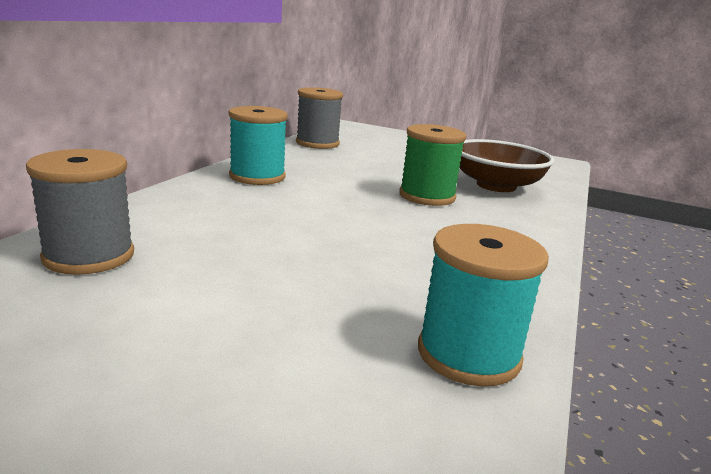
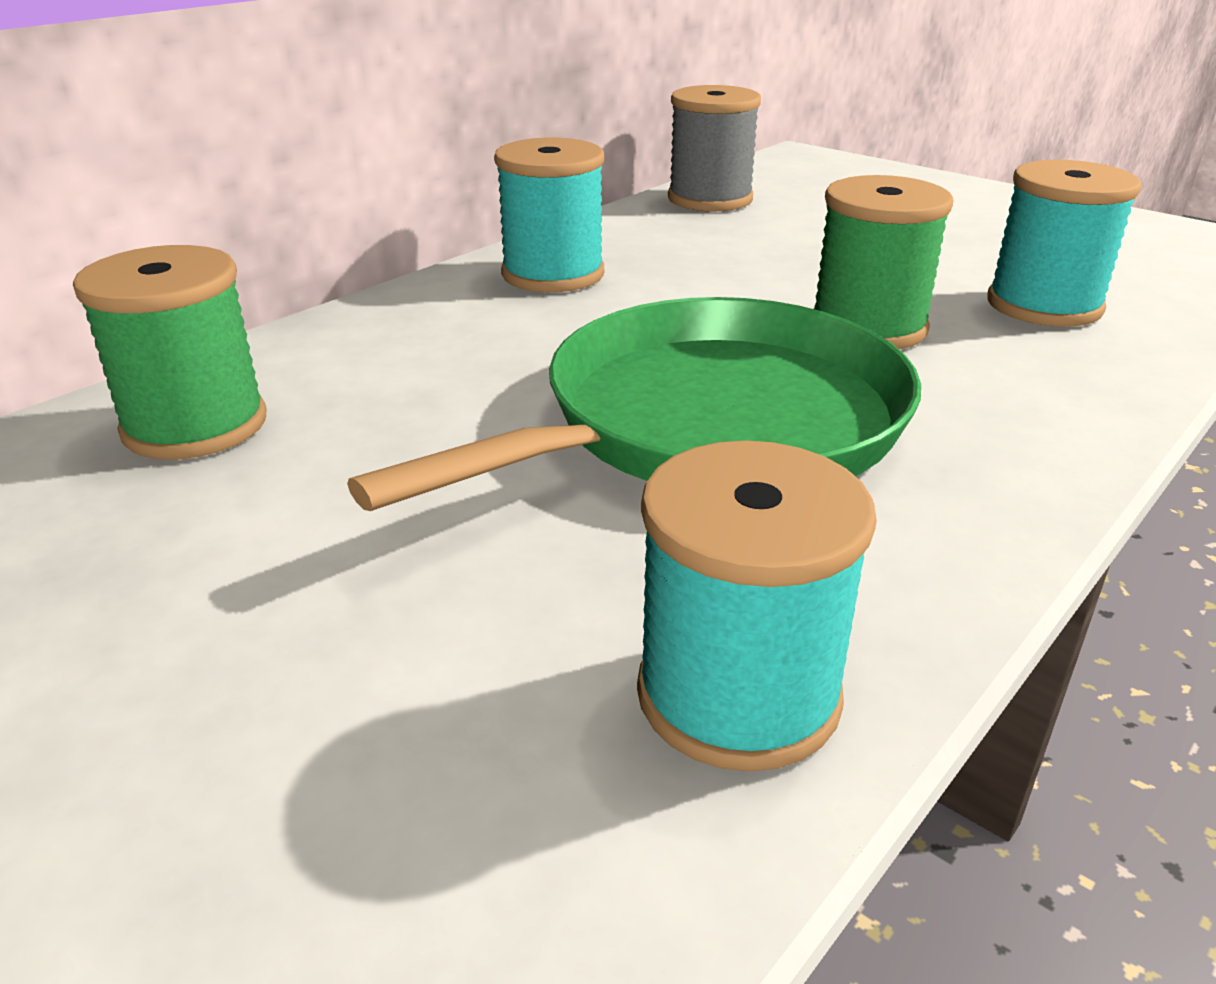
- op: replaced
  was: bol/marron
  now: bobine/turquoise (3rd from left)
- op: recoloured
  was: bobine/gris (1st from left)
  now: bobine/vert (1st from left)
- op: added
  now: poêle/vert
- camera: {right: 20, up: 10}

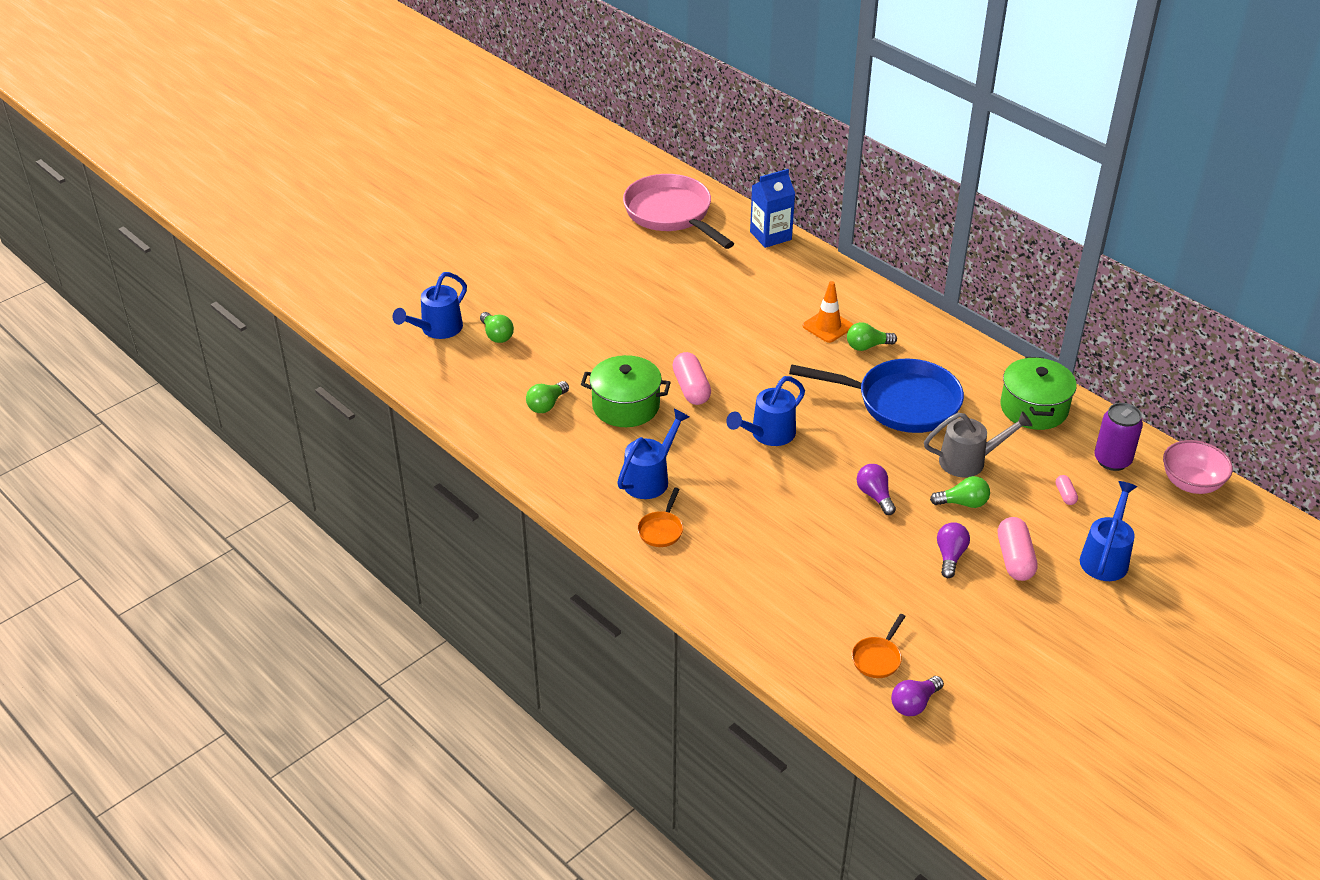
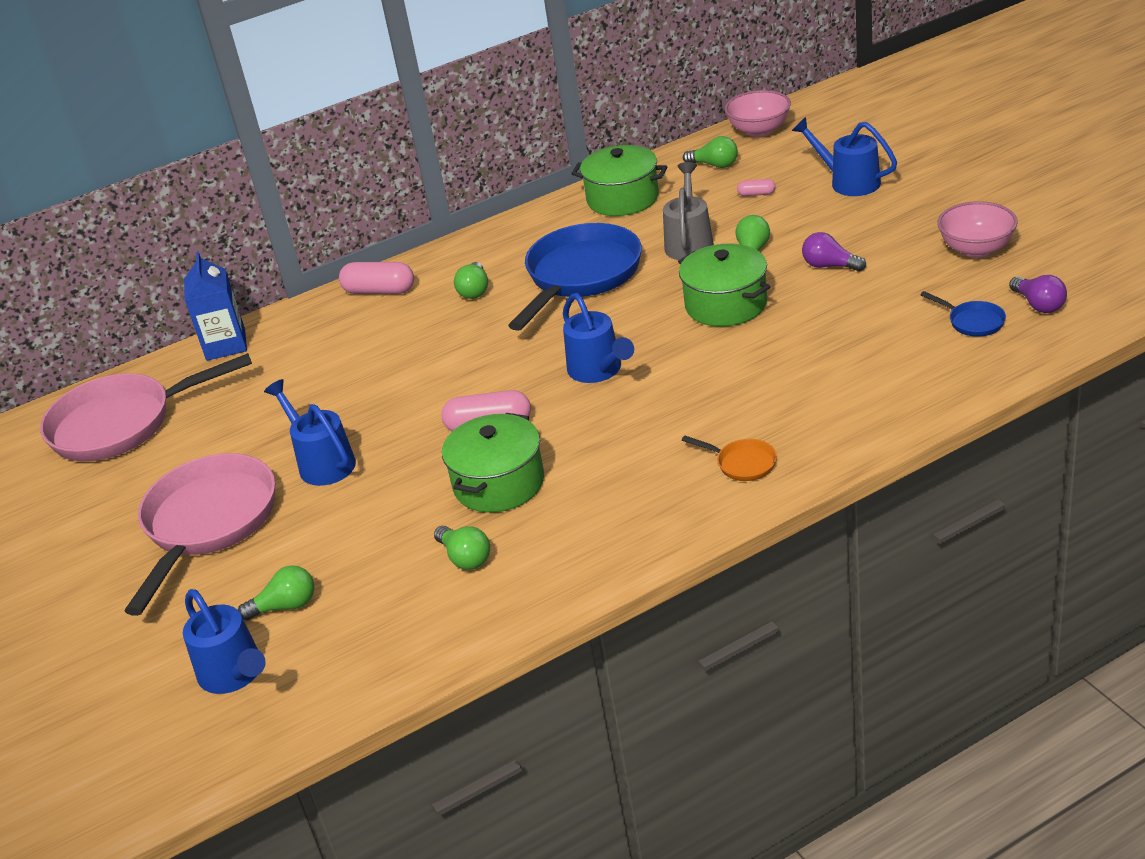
- op: removed
  was: cône de chantier/orange
- op: replaced
  was: canette/violet
  now: ampoule/vert (4th from left)
- op: moved
  was: arrosoir/bleu (2nd from left)
- op: replaced
  was: ampoule/violet (1st from left)
  now: marmite/vert (3rd from left)
- op: moved
  was: gélule/rose (2nd from left in the first image)
  now: gélule/rose (1st from left)
- op: recoloured
  was: poêle/orange (2nd from left)
  now: poêle/bleu (2nd from left)
- op: added
  now: bol/rose (2nd from left)
- op: added
  now: poêle/rose (2nd from left)
- camera: {right: -70, up: -5}

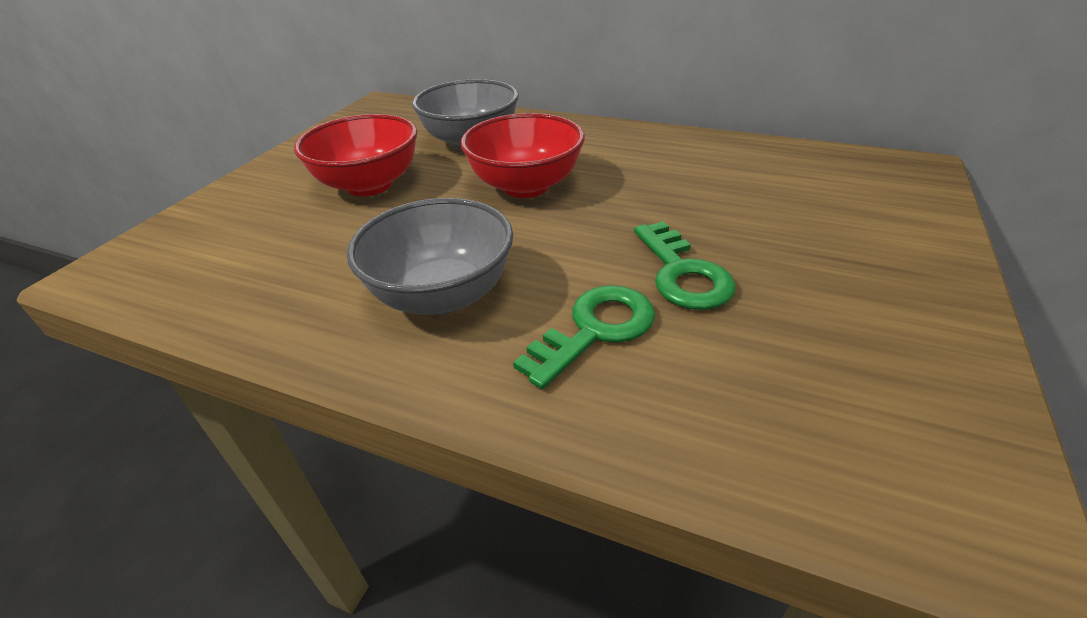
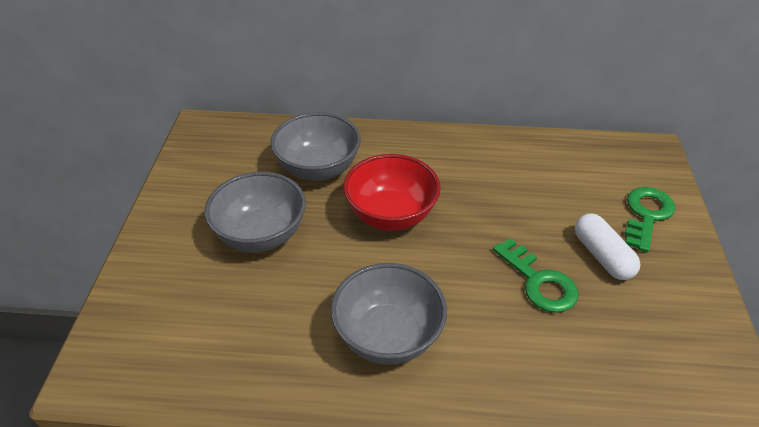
- op: recoloured
  was: bol/rouge (1st from left)
  now: bol/gris (1st from left)
- op: moved
  was: clé/vert (1st from left in the first image)
  now: clé/vert (2nd from left)
- op: added
  now: gélule/blanc
- camera: {right: -20, up: 5}

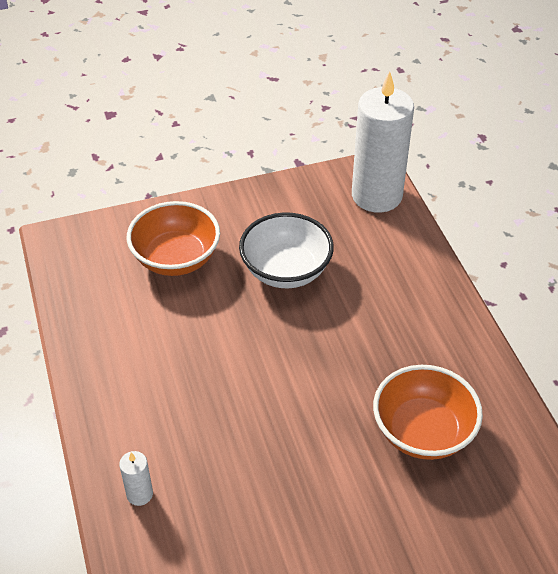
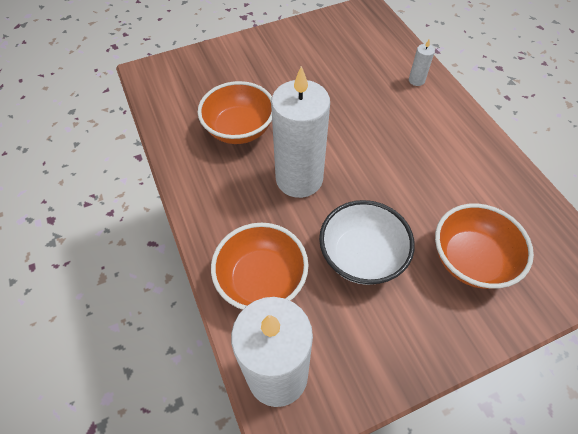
- op: added
  now: bougie/blanc (2nd from left)
- op: added
  now: bol/orange (2nd from left)
- camera: {right: 175, up: 10}

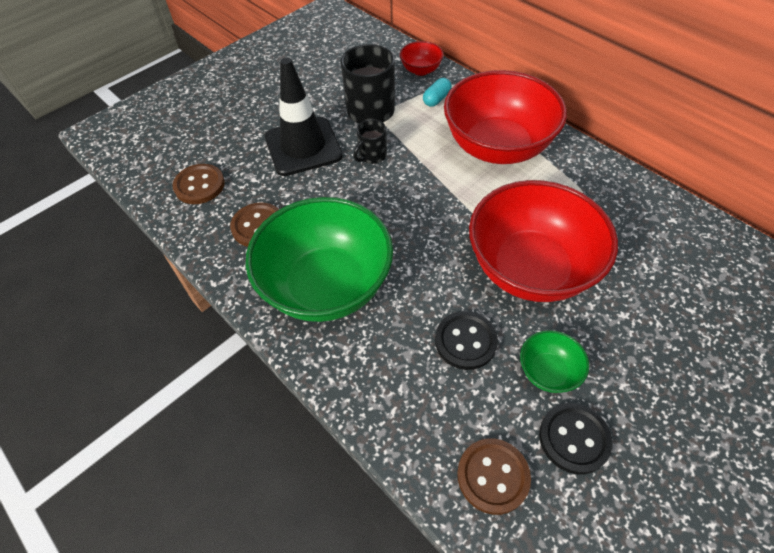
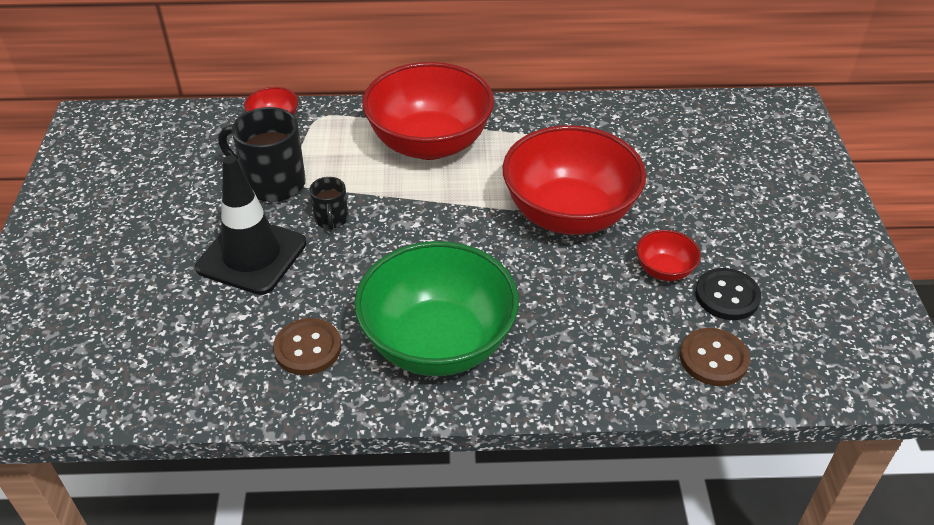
- op: removed
  was: gélule/turquoise
- op: removed
  was: bouton/marron (1st from left)
- op: removed
  was: bouton/noir (1st from left)
- op: recoloured
  was: bol/vert (2nd from left)
  now: bol/rouge (4th from left)
- camera: {right: -50, up: -10}

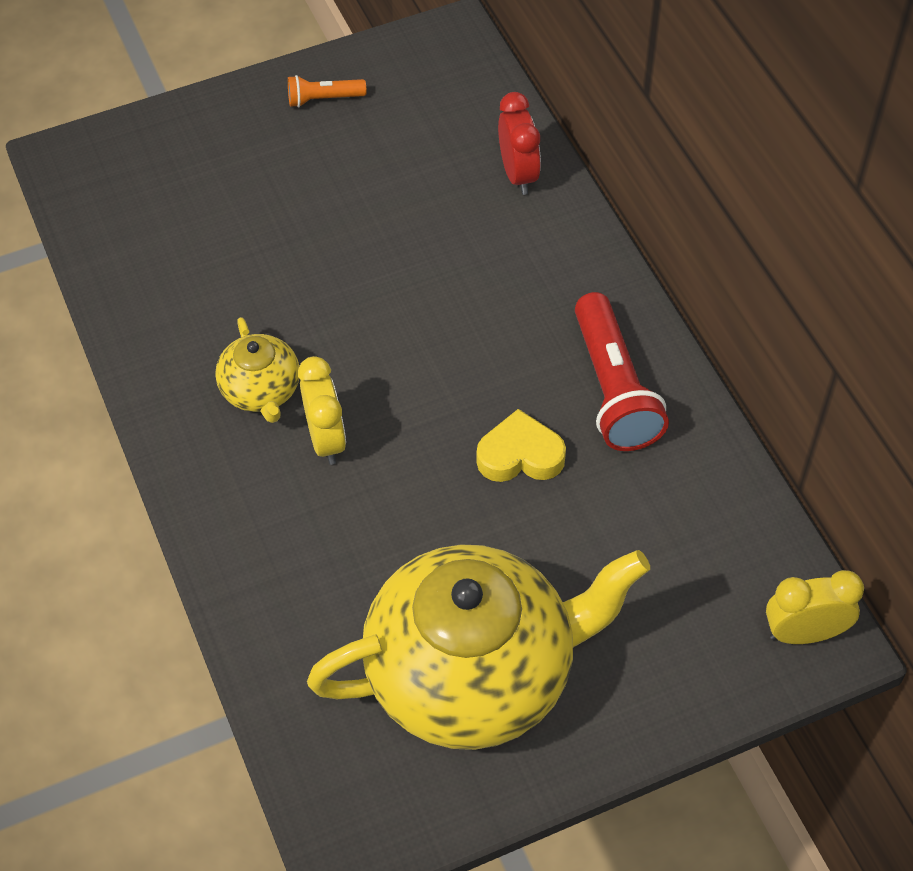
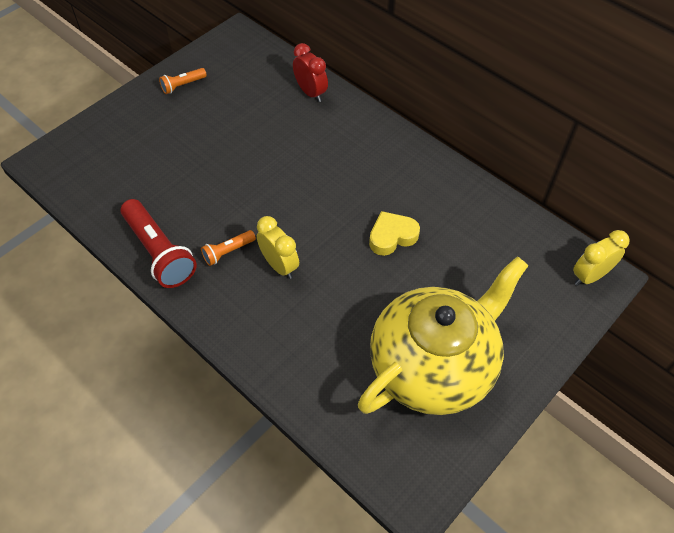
- op: moved
  was: lampe de poche/rouge
- op: replaced
  was: théière/jaune (1st from left)
  now: lampe de poche/orange (2nd from left)
- camera: {right: -25, up: 0}

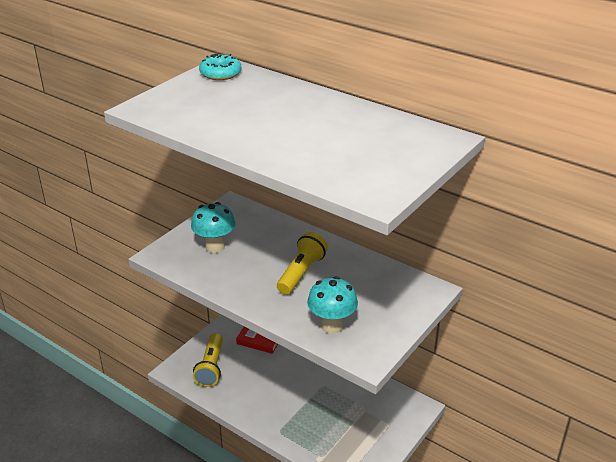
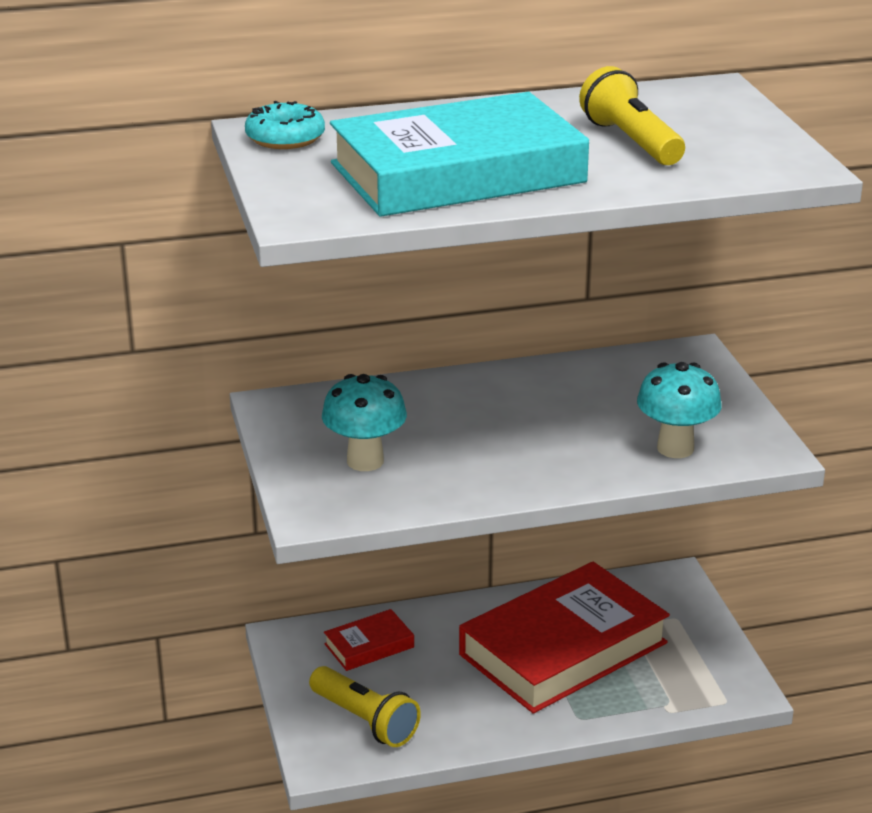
- op: moved
  was: lampe de poche/jaune (2nd from left)
- op: added
  now: livre/turquoise
- op: added
  now: livre/rouge (2nd from left)
- camera: {right: -50, up: -5}

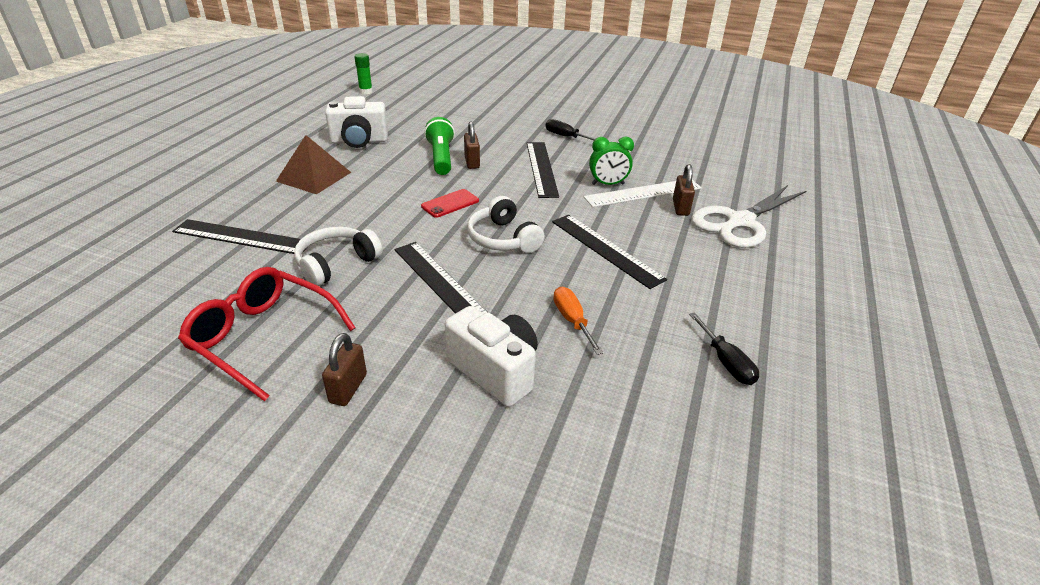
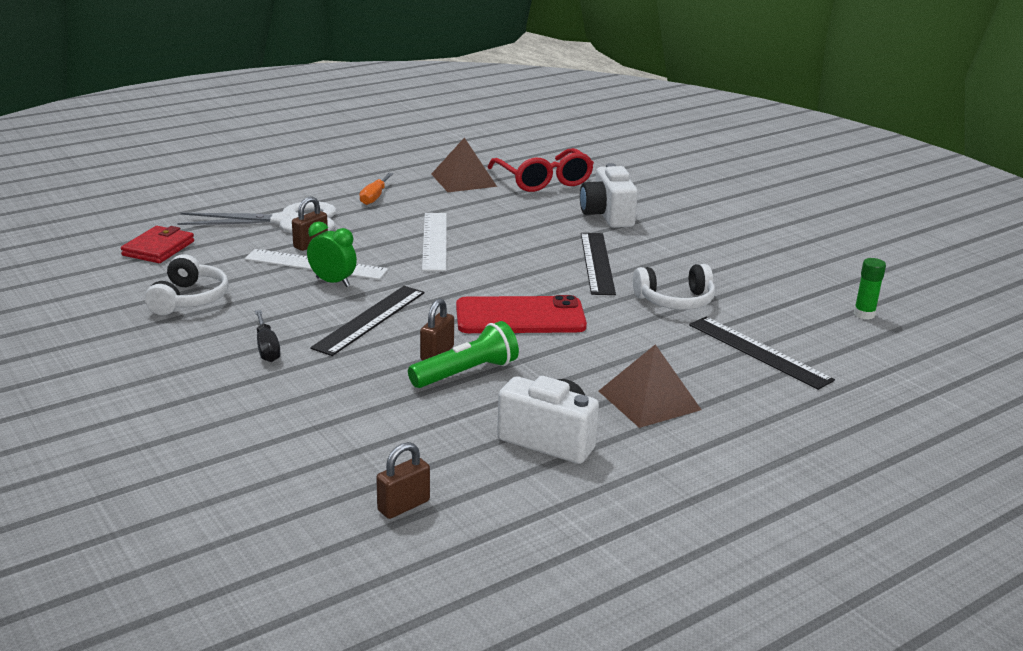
- op: moved
  was: bâton de colle/vert
- op: turned
  was: lampe de poche/vert
  clockwise: -150
- op: resized
  was: téléphone/rouge
  ratio: 1.93
- op: moved
  was: casque audio/blanc (2nd from left in the first image)
  now: casque audio/blanc (1st from left)
- op: recoloured
  was: règle/noir (4th from left)
  now: règle/blanc (2nd from left)
- op: moved
  was: lunettes/rouge
- op: moved
  was: tournevis/orange
- op: replaced
  was: tournevis/noir (2nd from left)
  now: pyramide/marron (1st from left)
- op: moved
  was: cadenas/marron (1st from left in the first image)
  now: cadenas/marron (2nd from left)
- op: added
  now: portefeuille/rouge
- camera: {right: -145, up: -10}

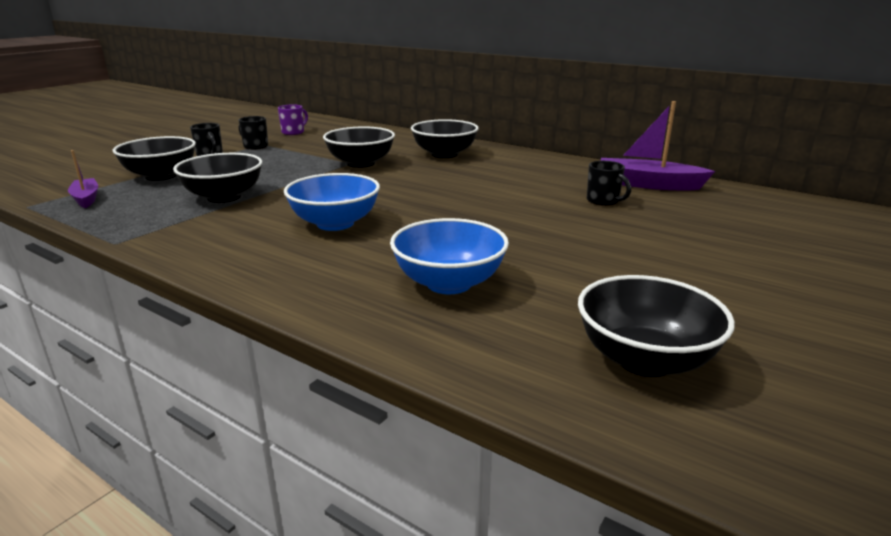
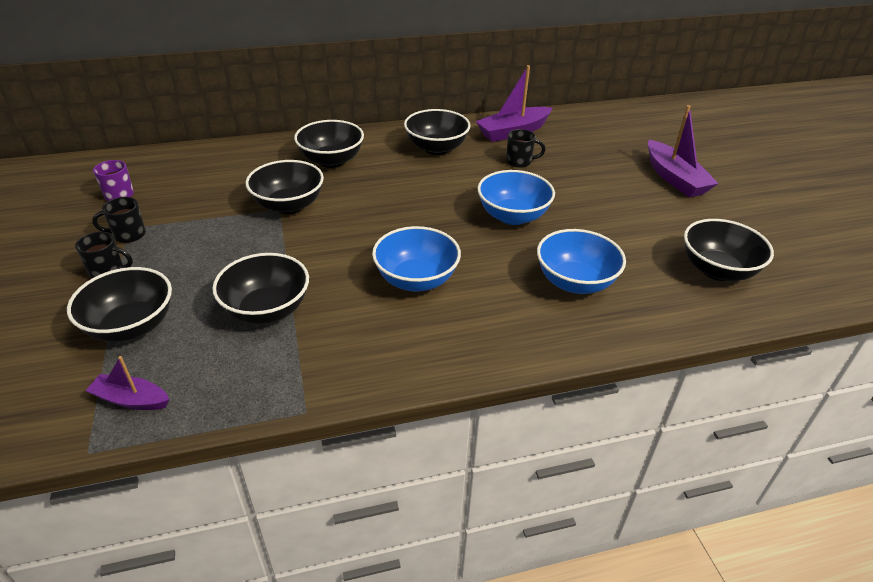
- op: added
  now: bateau/violet (3rd from left)
- op: added
  now: bol/noir (5th from left)
- op: added
  now: bol/bleu (2nd from left)
- camera: {right: -50, up: 15}

